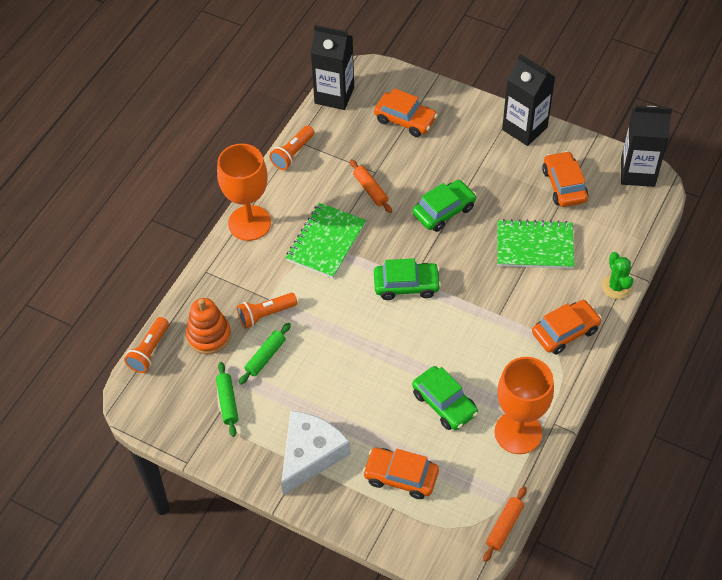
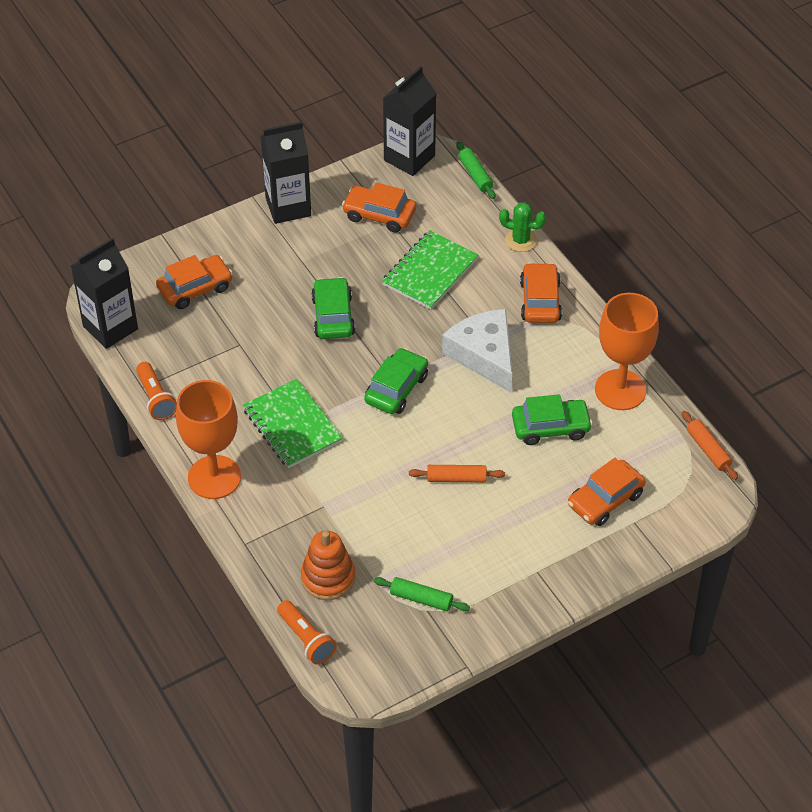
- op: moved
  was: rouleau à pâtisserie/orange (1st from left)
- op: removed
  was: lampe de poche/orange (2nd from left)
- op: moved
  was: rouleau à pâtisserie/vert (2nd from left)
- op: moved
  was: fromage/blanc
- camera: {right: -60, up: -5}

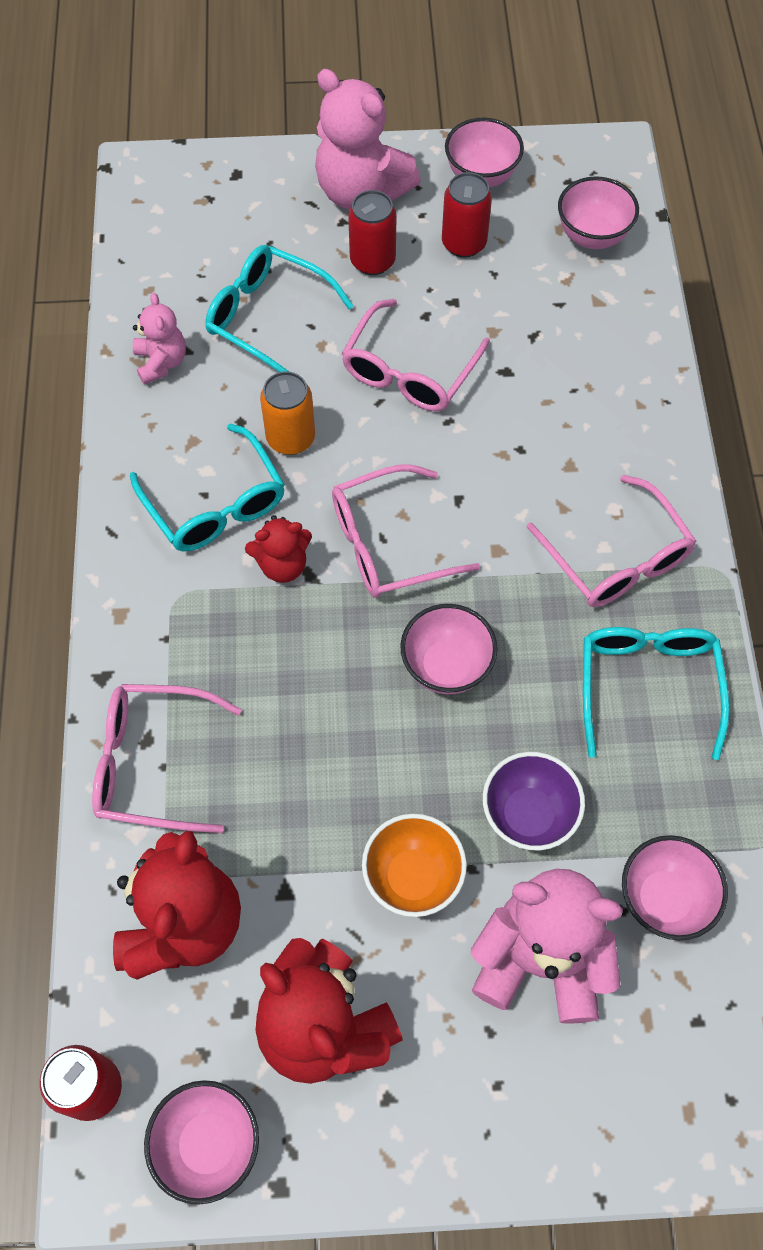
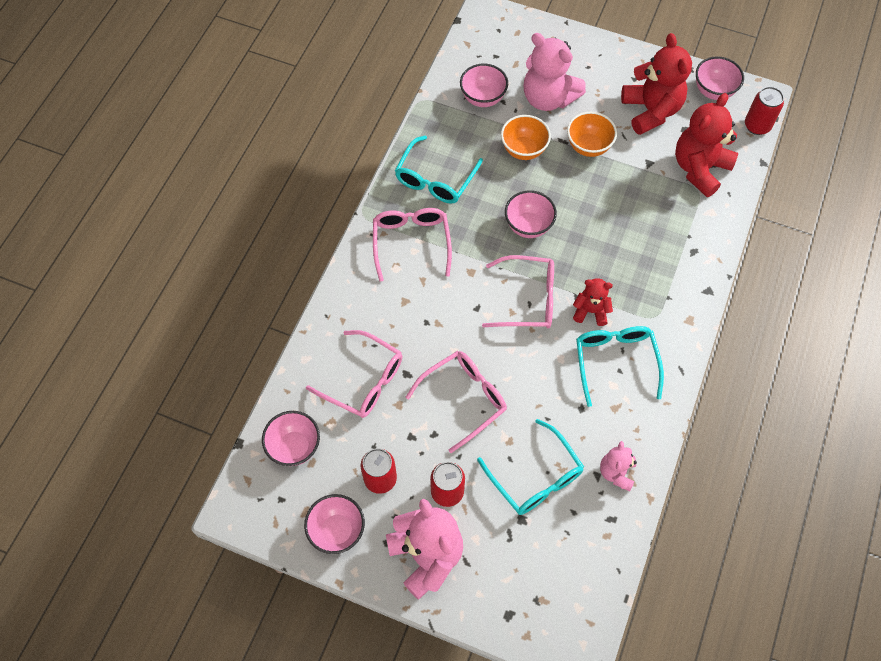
- op: removed
  was: canette/orange
- op: moved
  was: lunettes/rose (1st from left)
- op: recoloured
  was: bol/violet
  now: bol/orange (1st from left)
- camera: {right: -155, up: 0}

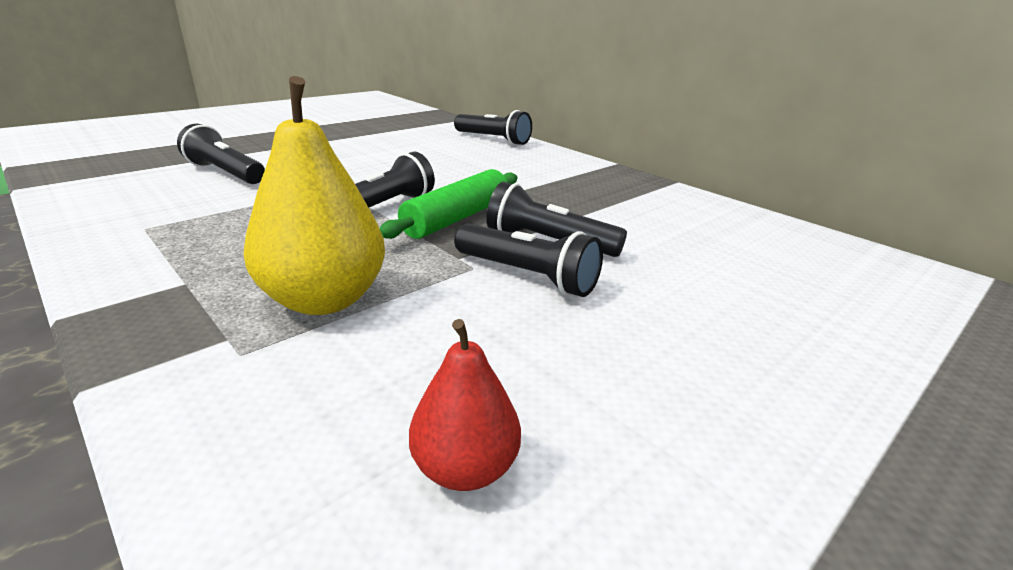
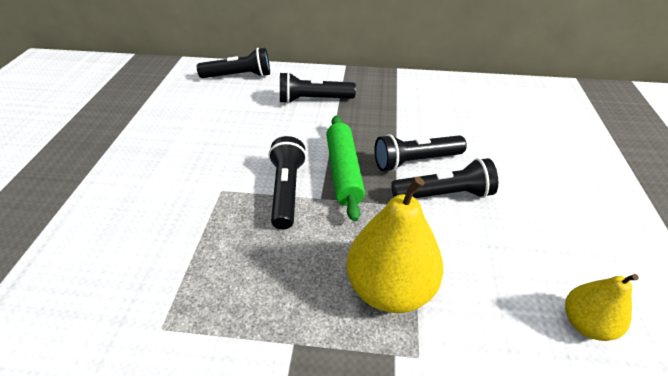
- op: moved
  was: lampe de poche/noir (1st from left in the first image)
  now: lampe de poche/noir (3rd from left)
- op: recoloured
  was: poire/rouge
  now: poire/jaune (2nd from left)
- camera: {right: -40, up: 15}

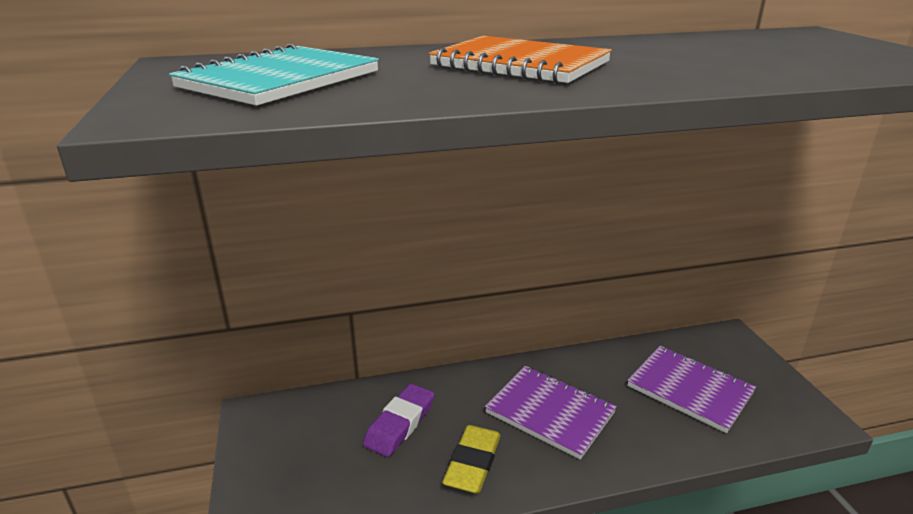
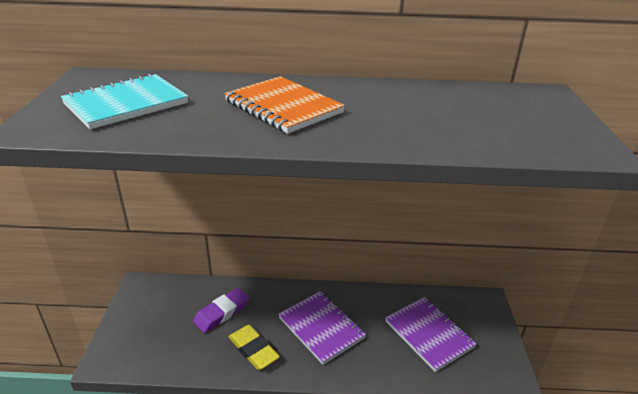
- op: turned
  was: gomme/jaune
  clockwise: -75
- camera: {right: 15, up: 5}

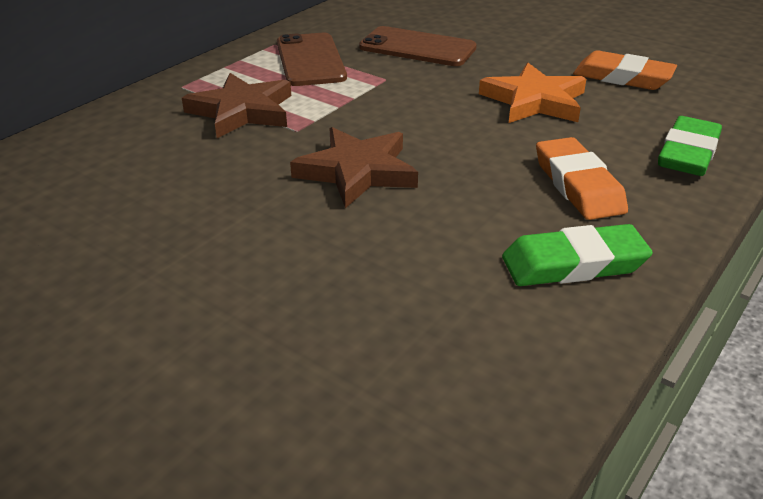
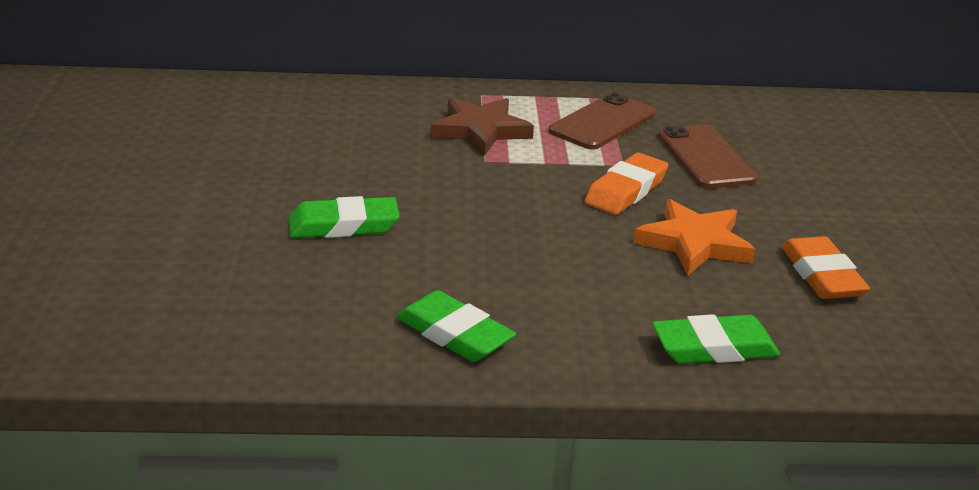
- op: removed
  was: étoile/marron (2nd from left)
- op: moved
  was: gomme/orange (1st from left)
- op: added
  now: gomme/vert (1st from left)
- camera: {right: 50, up: -5}

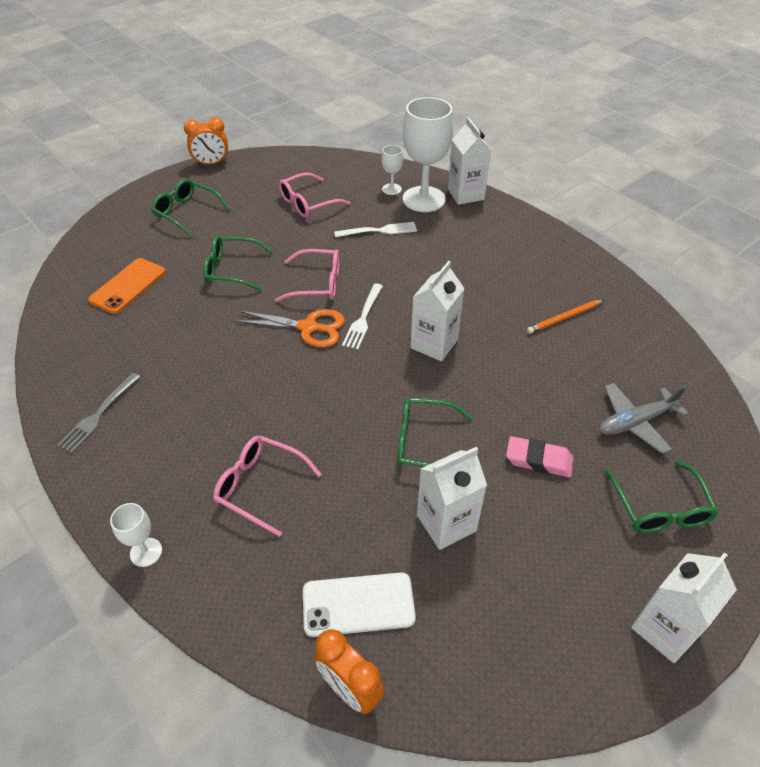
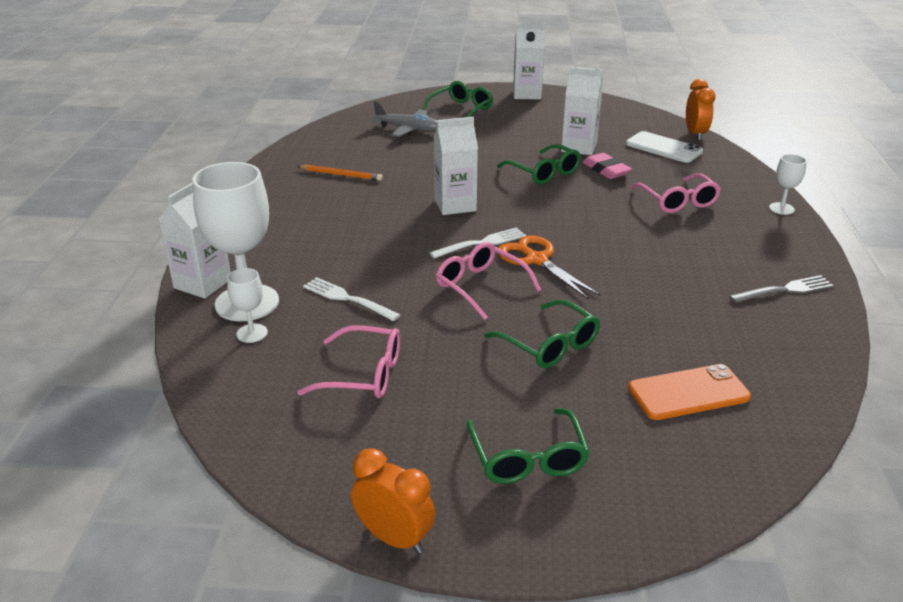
- op: moved
  was: gomme/rose
- camera: {right: -135, up: -15}

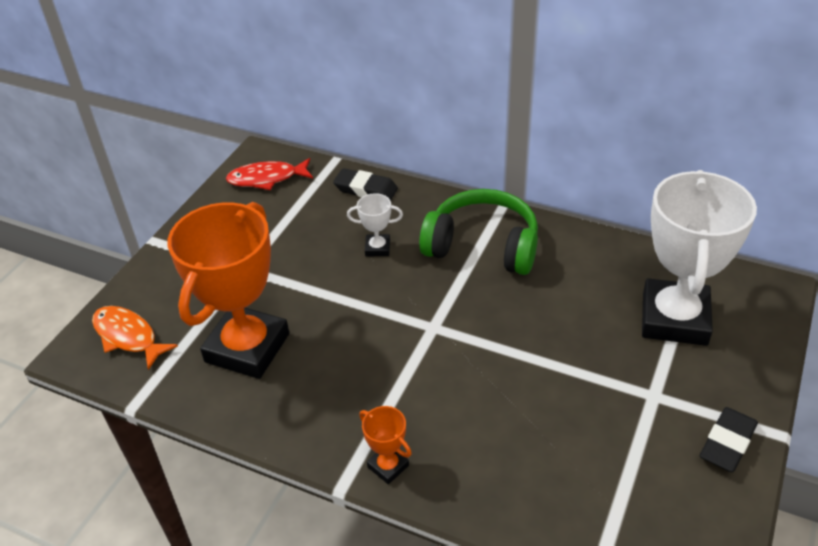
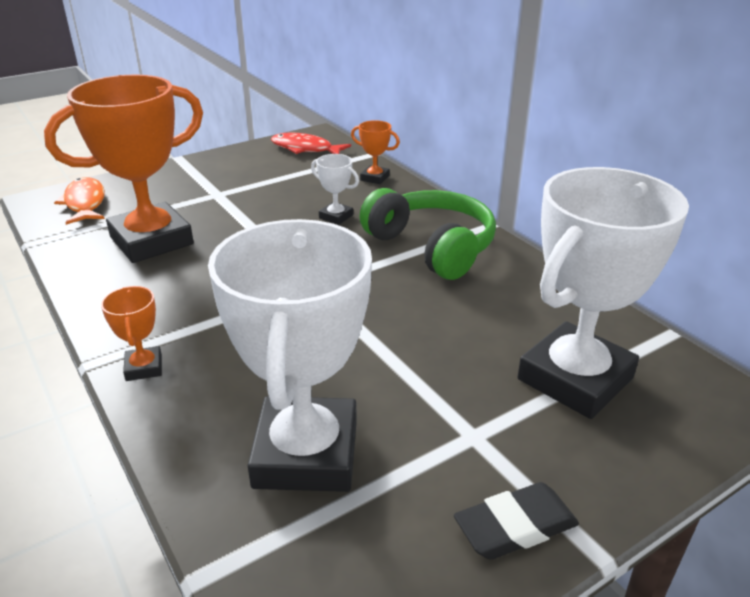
- op: replaced
  was: gomme/noir (1st from left)
  now: trophée/orange (3rd from left)
- op: added
  now: trophée/blanc (1st from left)
- camera: {right: 30, up: -10}

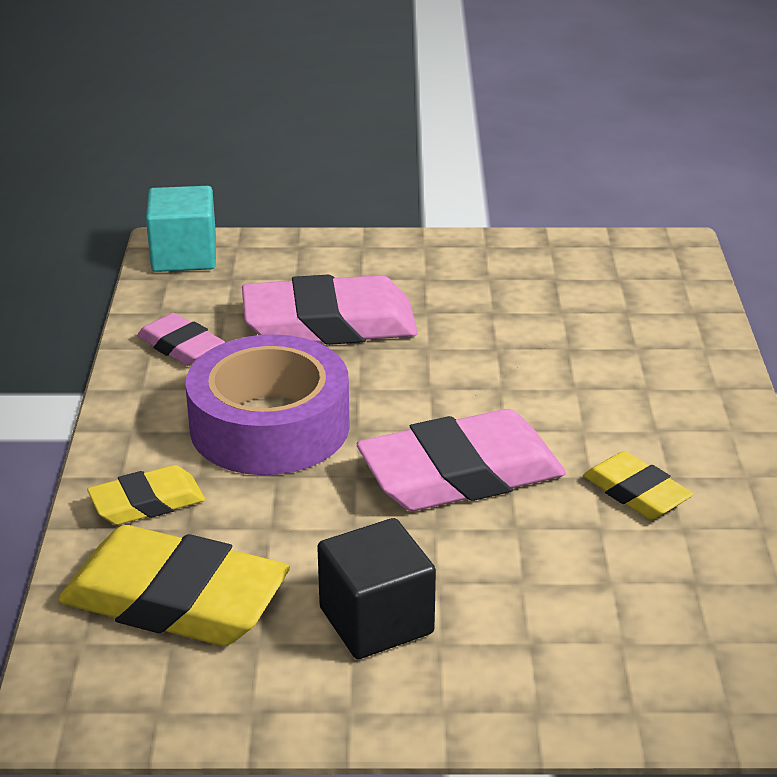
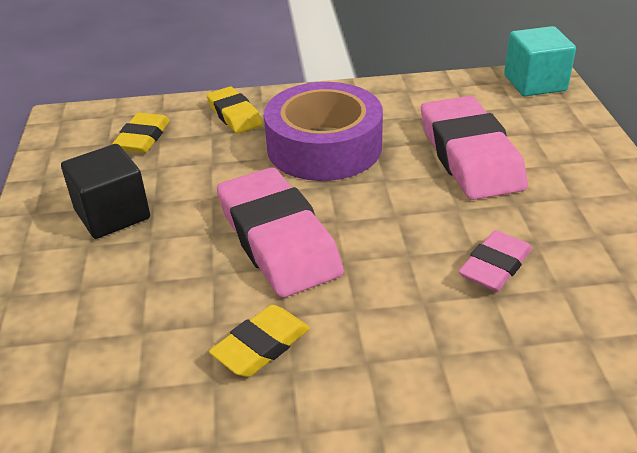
- op: moved
  was: gomme/rose (1st from left in the first image)
  now: gomme/rose (3rd from left)
- op: resized
  was: gomme/jaune (2nd from left in the first image)
  ratio: 0.54
- camera: {right: 85, up: 5}

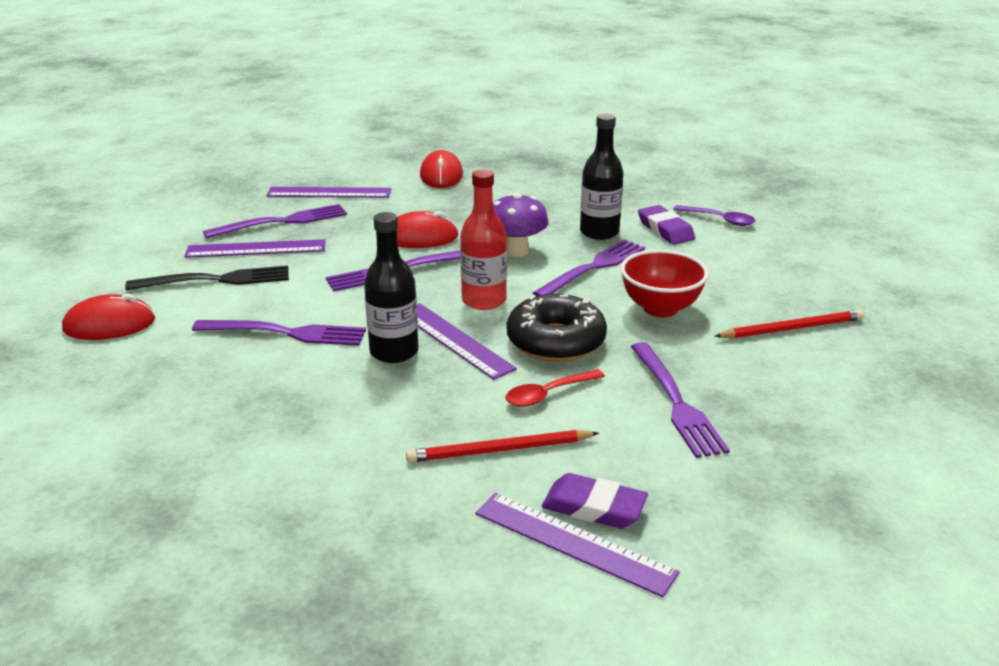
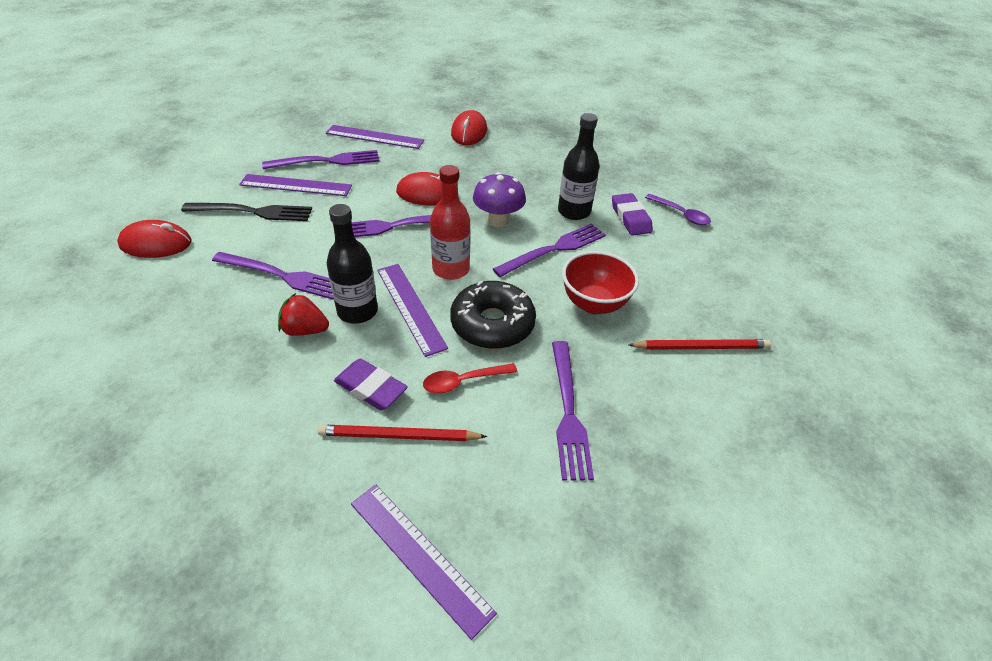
- op: moved
  was: gomme/violet (1st from left)
- op: added
  now: fraise/rouge
- camera: {right: 10, up: 15}

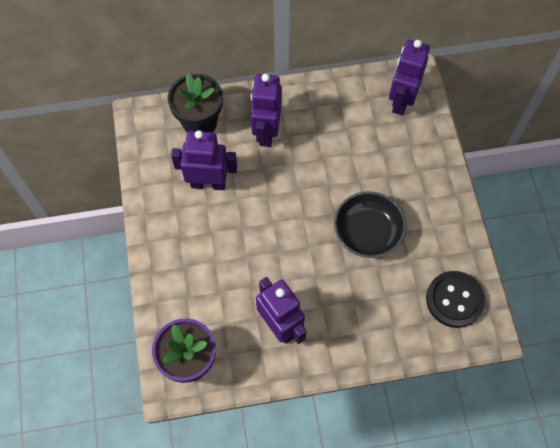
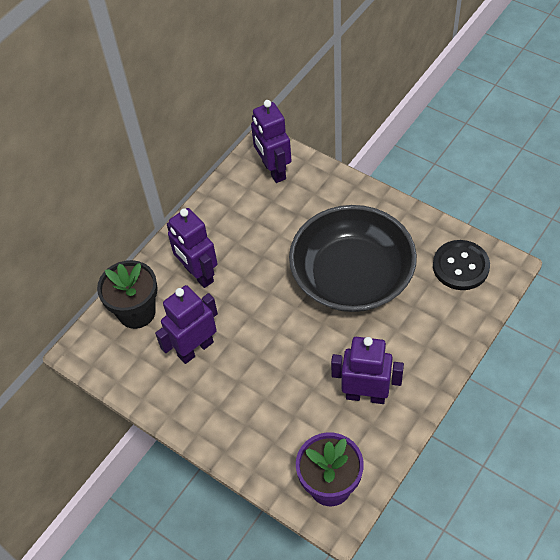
- op: resized
  was: bol/noir
  ratio: 1.72
- camera: {right: -40, up: -10}

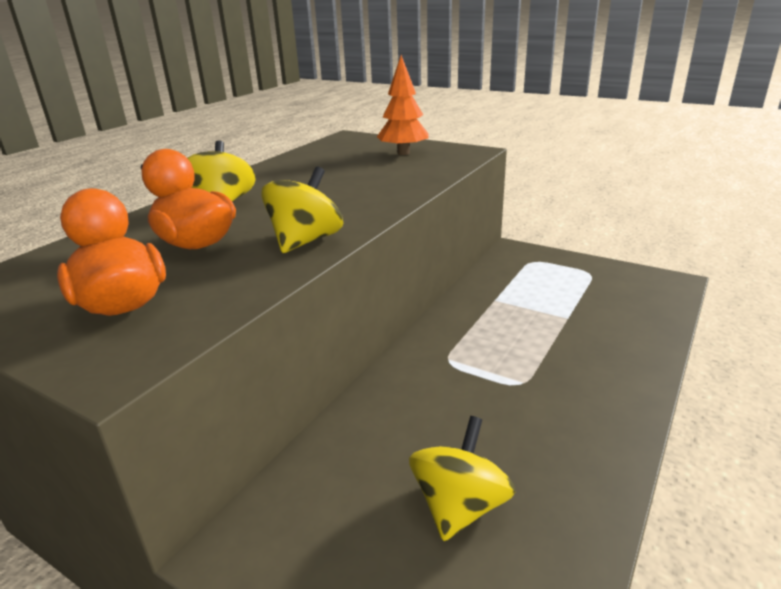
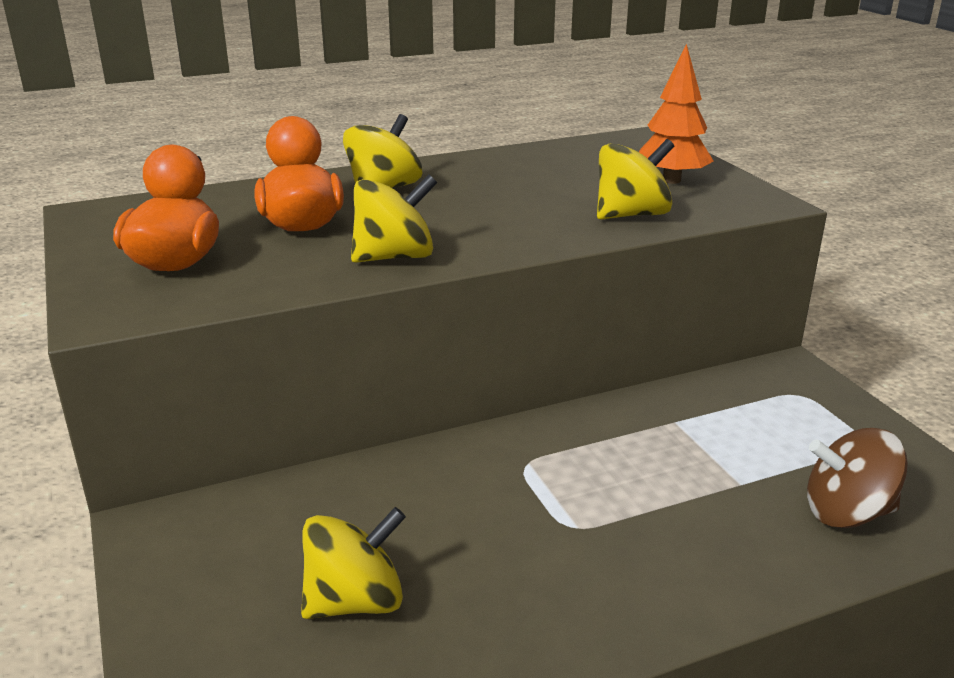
- op: added
  now: toupie/jaune (4th from left)
- op: added
  now: toupie/marron
- camera: {right: 35, up: 0}

